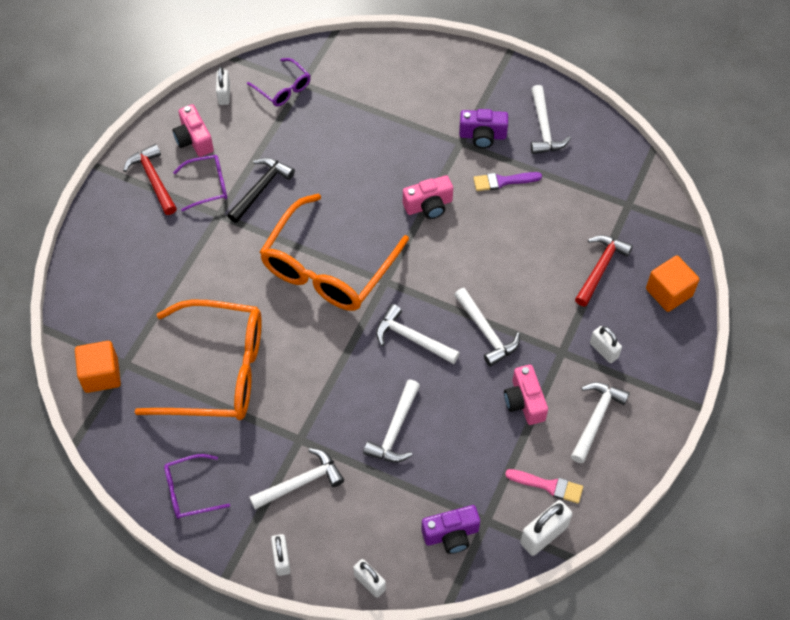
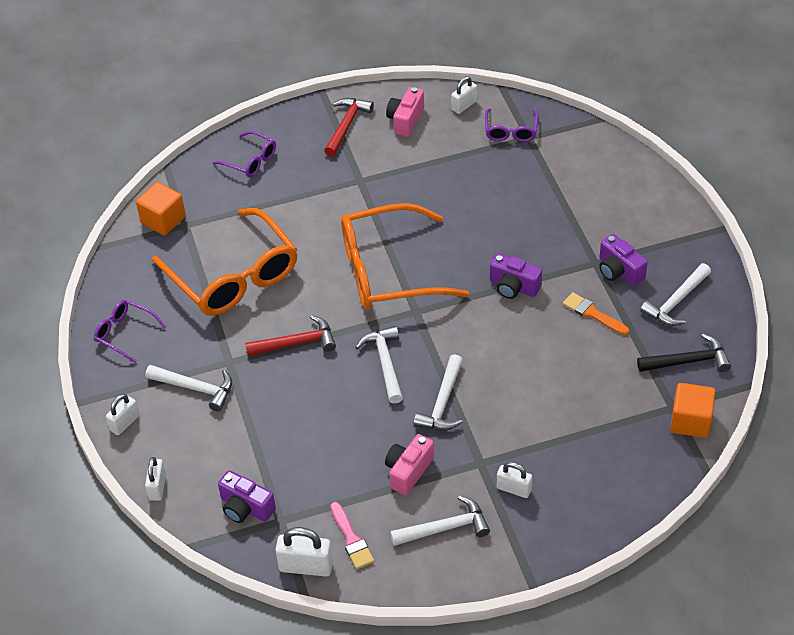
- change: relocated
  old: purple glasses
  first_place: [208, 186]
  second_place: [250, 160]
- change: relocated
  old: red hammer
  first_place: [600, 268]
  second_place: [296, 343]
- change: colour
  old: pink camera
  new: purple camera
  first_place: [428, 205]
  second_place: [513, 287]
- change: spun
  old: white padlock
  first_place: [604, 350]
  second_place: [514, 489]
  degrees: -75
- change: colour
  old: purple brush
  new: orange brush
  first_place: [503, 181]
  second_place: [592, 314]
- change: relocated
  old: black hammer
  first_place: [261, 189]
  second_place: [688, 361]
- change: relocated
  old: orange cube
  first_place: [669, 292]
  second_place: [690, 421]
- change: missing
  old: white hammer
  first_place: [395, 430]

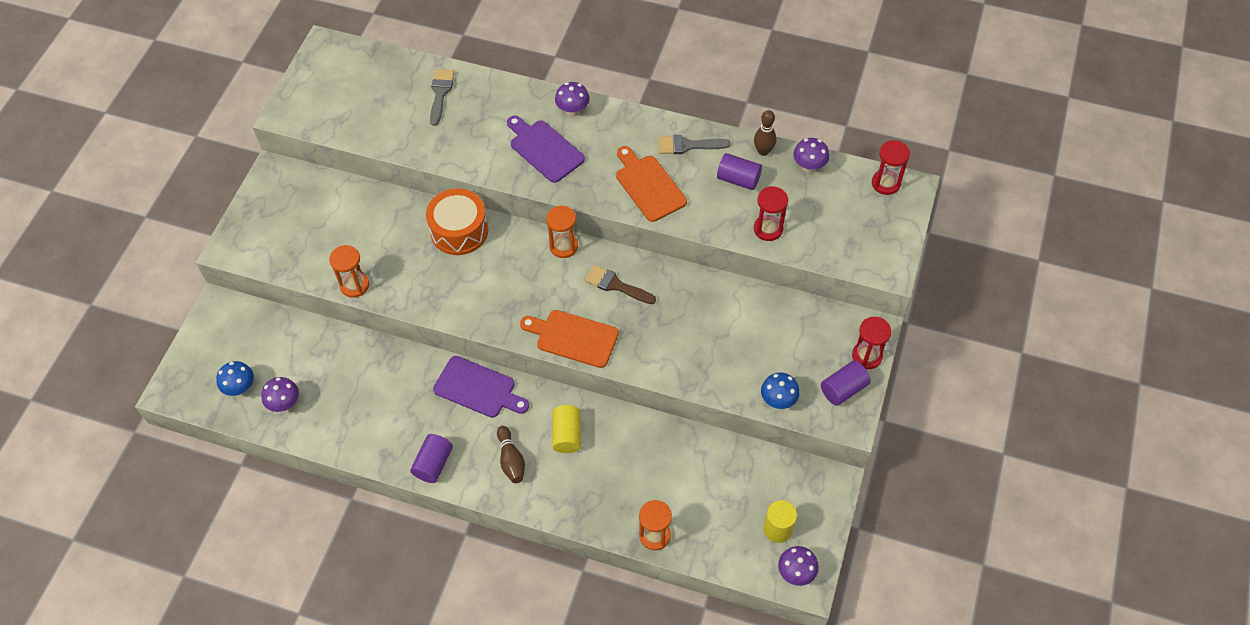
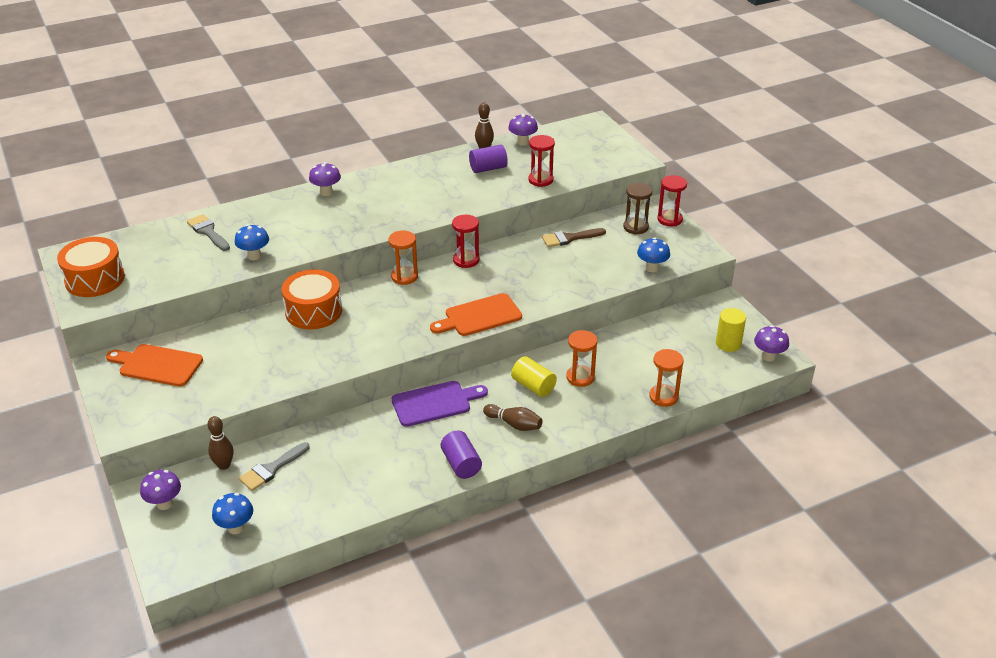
- change: appeared
  new: orange drum
  second_place: [95, 279]
- change: relocated
  old: orange cutting board
  first_place: [649, 185]
  second_place: [157, 365]
- change: relocated
  old: purple mushroom
  first_place: [285, 404]
  second_place: [164, 503]
- change: appeared
  new: brown bowling pin
  second_place: [224, 465]
- change: appeared
  new: blue mushroom
  second_place: [254, 256]
- change: relocated
  old: grey brush
  first_place: [687, 145]
  second_place: [271, 469]
- change: relocated
  old: red hourglass
  first_place: [886, 183]
  second_place: [466, 260]
- change: relocated
  old: brown brush
  first_place: [616, 285]
  second_place: [569, 238]
- change: relocated
  old: orange hourglass
  first_place: [354, 285]
  second_place: [580, 377]
- change: appeared
  new: brown hourglass
  second_place: [635, 227]
- change: missing
  old: purple cutting board
  first_place: [544, 149]
- change: missing
  old: purple cylinder
  first_place: [843, 389]

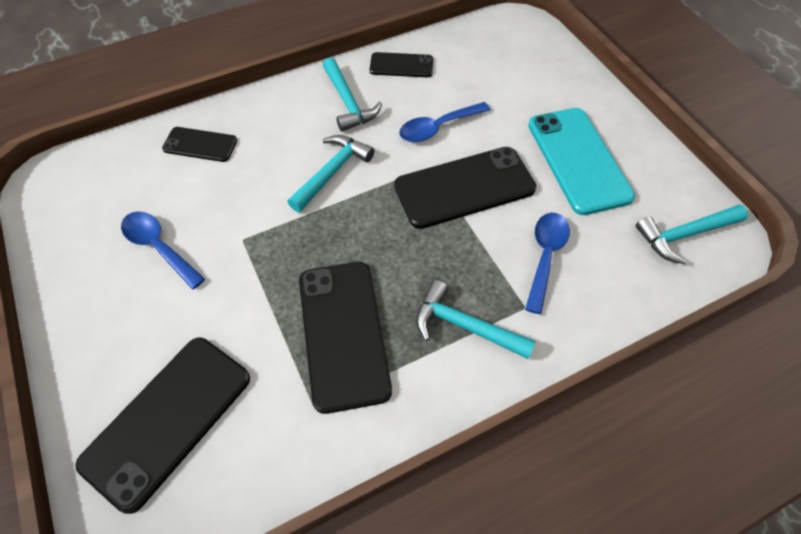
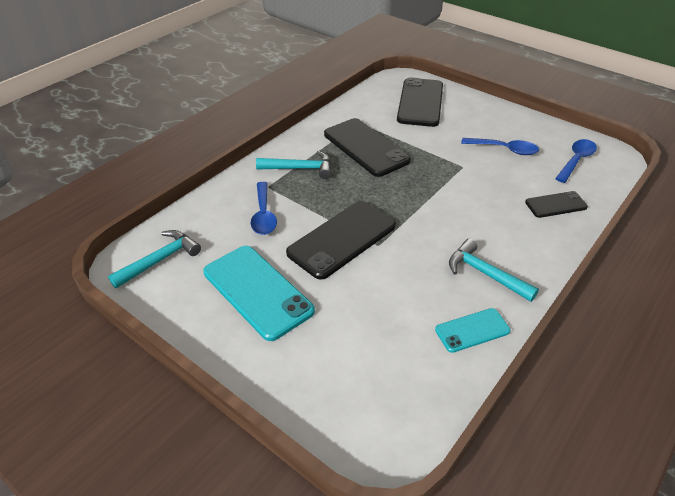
- change: colour
  old: black phone
  new: turquoise phone
  first_place: [401, 65]
  second_place: [472, 330]
- change: relocated
  old: blue spoon
  first_place: [438, 128]
  second_place: [576, 160]
- change: missing
  old: turquoise hammer
  first_place: [332, 172]

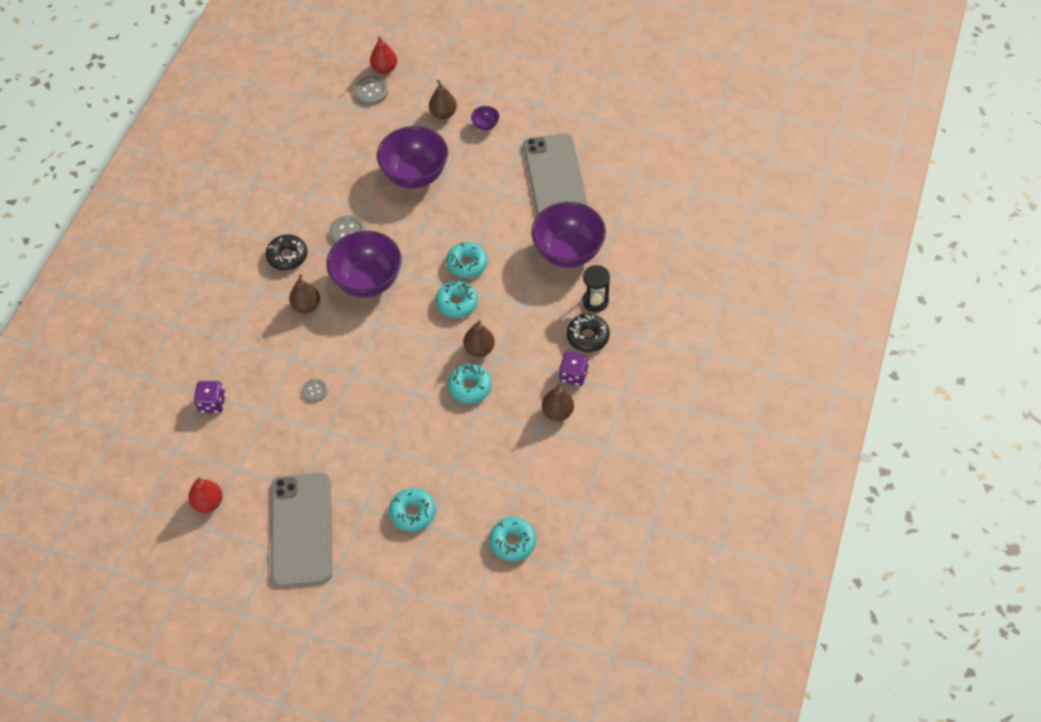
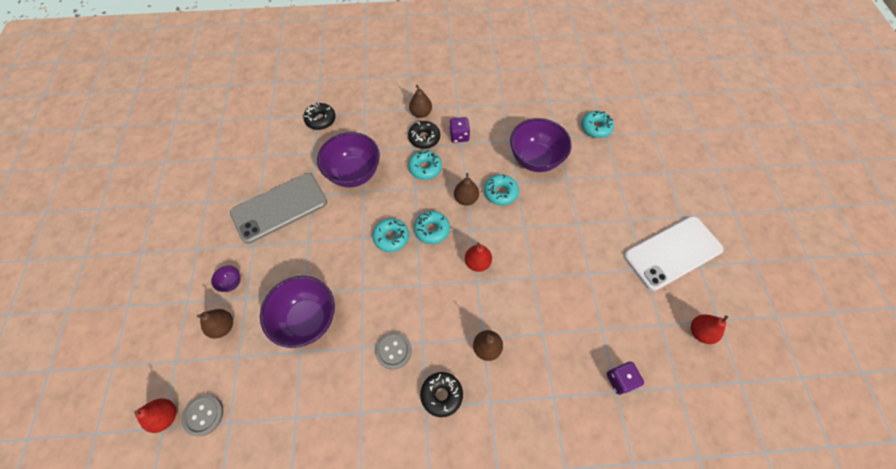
- change: appeared
  new: black donut
  second_place: [320, 120]
- change: relocated
  old: turquoise donut
  first_place: [412, 512]
  second_place: [425, 168]
- change: relocated
  old: brown pear
  first_place: [557, 412]
  second_place: [421, 113]
- change: appeared
  new: red pear
  second_place: [477, 262]
- change: relocated
  old: purple bowl
  first_place: [368, 281]
  second_place: [535, 159]
- change: colour
  old: grey phone
  new: white phone
  first_place: [302, 529]
  second_place: [672, 252]
- change: missing
  old: grey button
  first_place: [315, 391]
- change: missing
  old: black hourglass
  first_place: [595, 301]

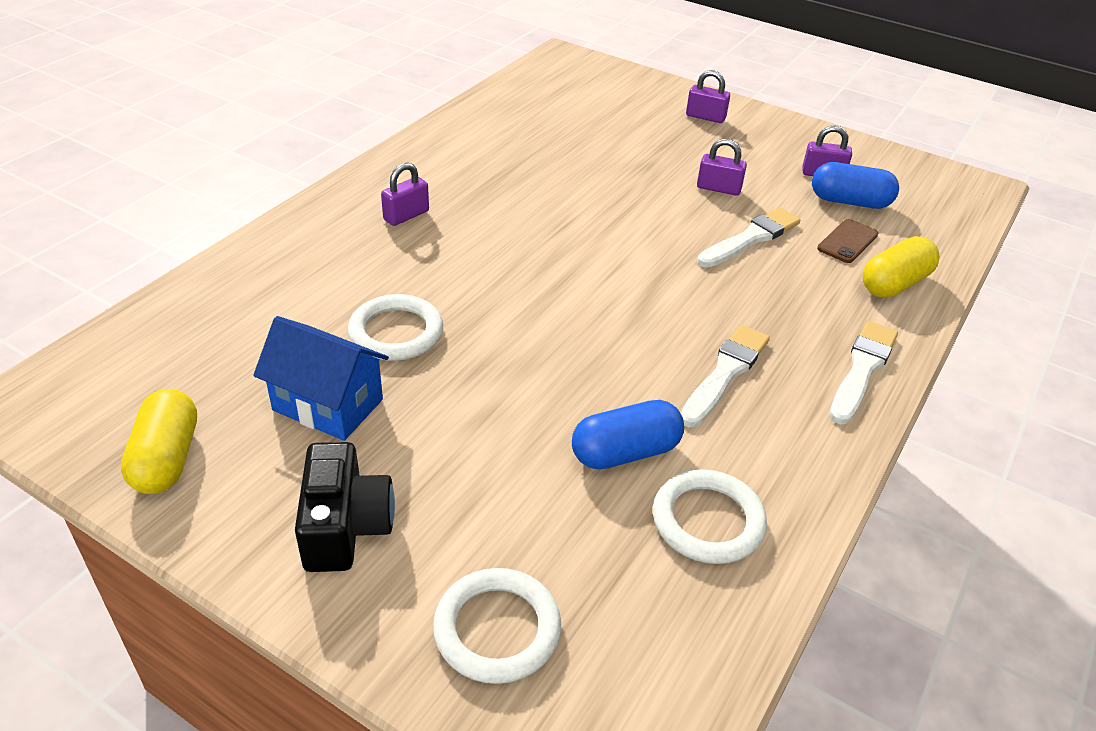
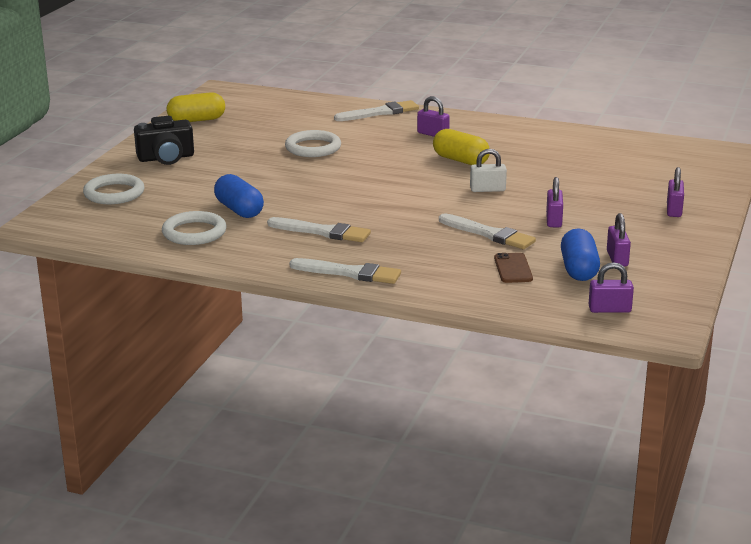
- change: appeared
  new: white brush
  second_place: [380, 112]
- change: relocated
  old: yellow capsule
  first_place: [894, 284]
  second_place: [460, 160]
- change: appeared
  new: white padlock
  second_place: [487, 189]
- change: spun
  old: brown phone
  first_place: [847, 241]
  second_place: [513, 268]
  degrees: 60
- change: appeared
  new: purple padlock
  second_place: [609, 309]
- change: missing
  old: blue house
  first_place: [328, 405]

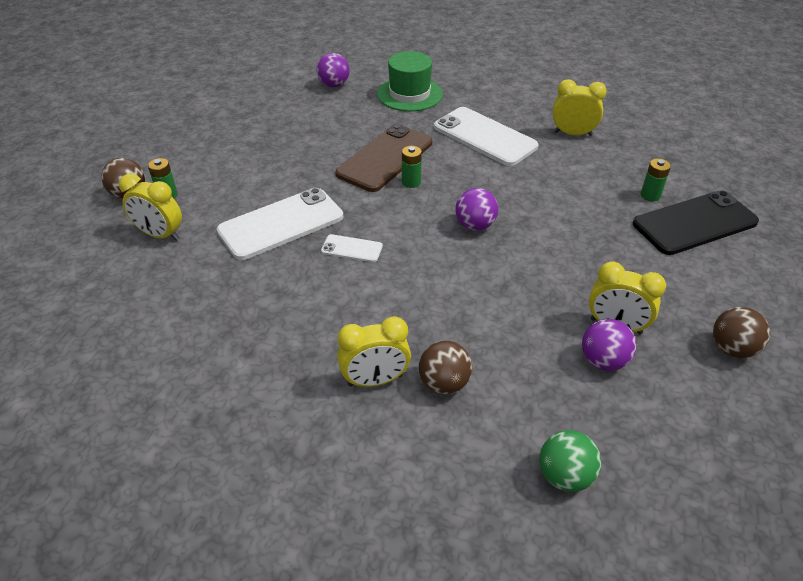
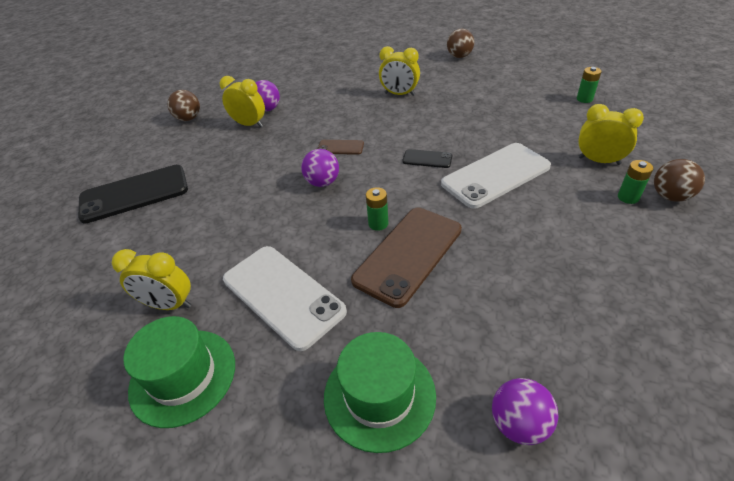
- change: appeared
  new: green hat
  second_place: [183, 376]
- change: appeared
  new: brown phone
  second_place: [340, 147]
- change: spun
  old: yellow clock
  first_place: [375, 380]
  second_place: [399, 94]
  degrees: -150
- change: colour
  old: white phone
  new: black phone
  first_place: [352, 248]
  second_place: [427, 159]
- change: relocated
  old: brown ball
  first_place: [444, 383]
  second_place: [459, 56]
- change: relocated
  old: green battery
  first_place: [650, 195]
  second_place: [584, 99]
- change: missing
  old: green ball
  first_place: [564, 476]

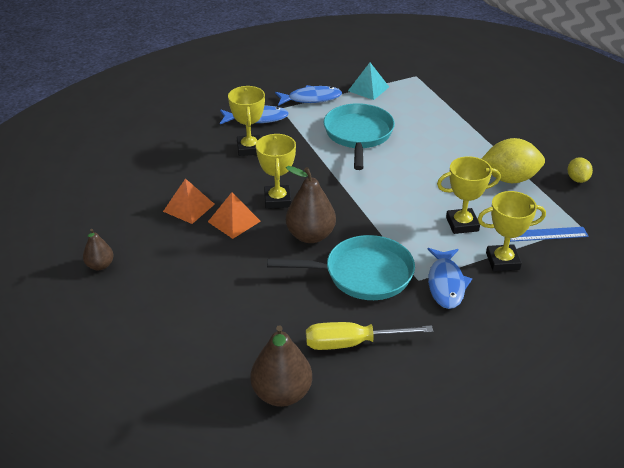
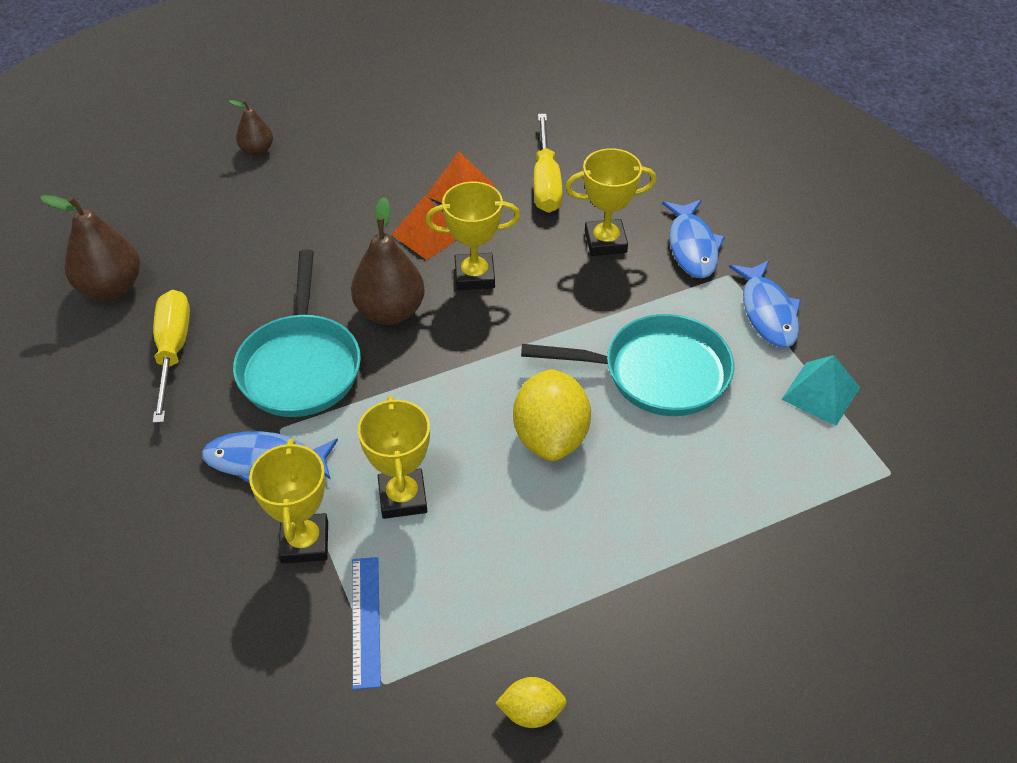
- change: relocated
  old: brown pear
  first_place: [100, 265]
  second_place: [257, 150]
- change: relocated
  old: yellow lemon
  first_place: [509, 179]
  second_place: [550, 437]
- change: appeared
  new: yellow screwdriver
  second_place: [546, 182]

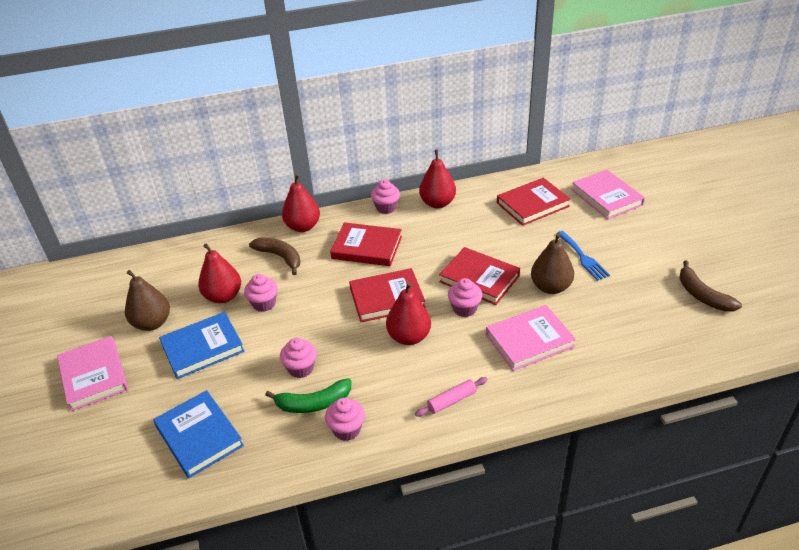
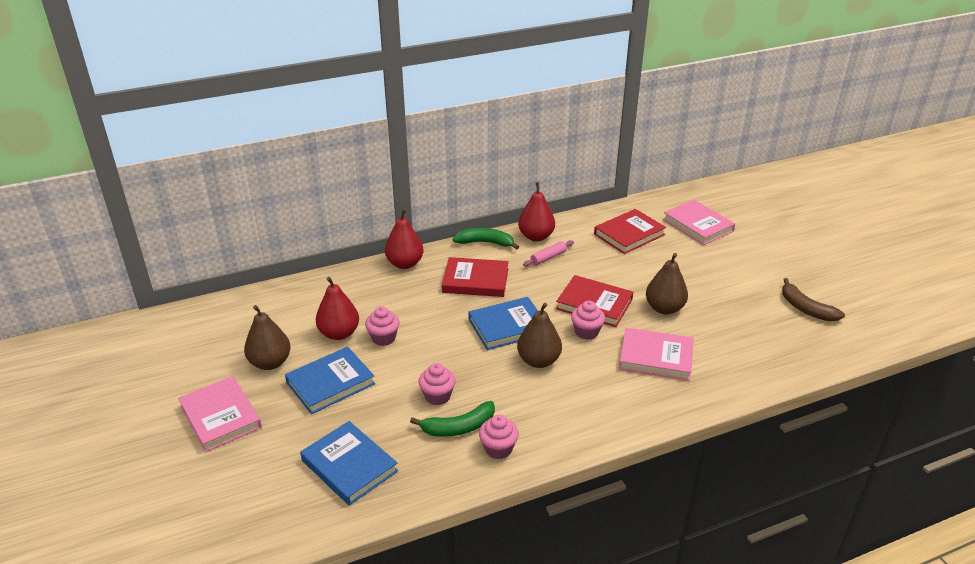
- change: exchanged
  old: pink cupcake
  new: green banana
  first_place: [386, 208]
  second_place: [485, 243]
- change: colour
  old: red book
  new: blue book
  first_place: [387, 298]
  second_place: [507, 326]
- change: colour
  old: red pear
  new: brown pear
  first_place: [409, 337]
  second_place: [538, 361]
- change: relocated
  old: pink rolling pin
  first_place: [451, 401]
  second_place: [548, 257]
- change: spun
  old: pink book
  first_place: [529, 340]
  second_place: [656, 357]
  degrees: 45
- change: missing
  old: brown banana
  first_place: [280, 257]
- change: missing
  old: blue fork
  first_place: [583, 257]

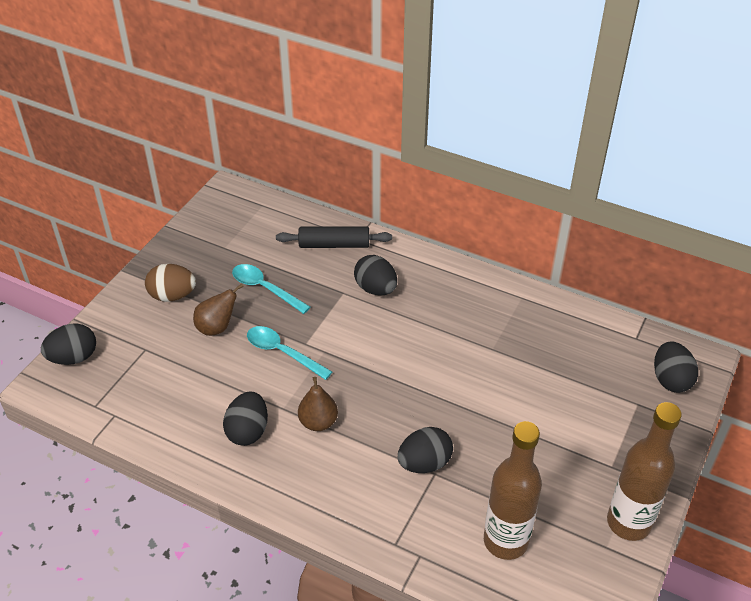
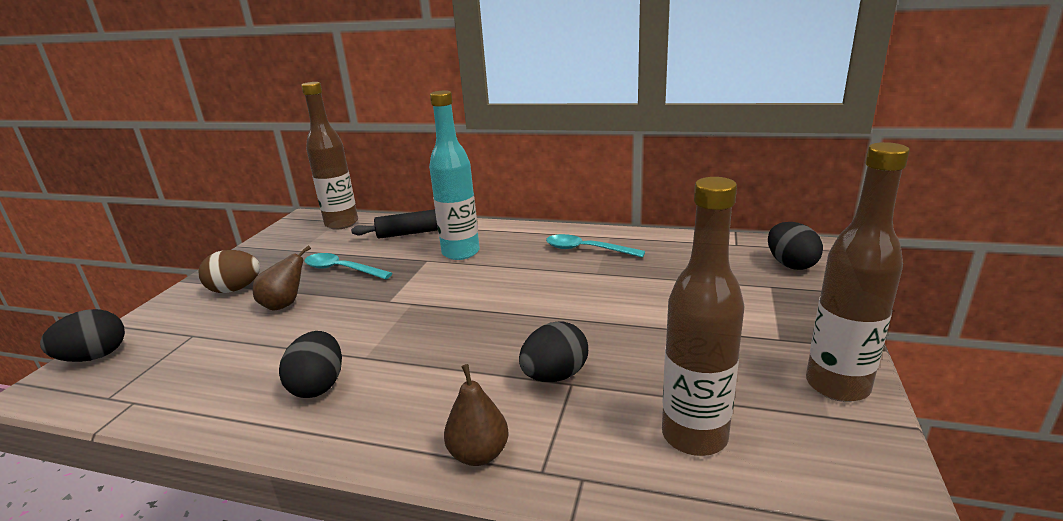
- change: appeared
  new: brown bottle
  second_place: [341, 224]
- change: exchanged
  old: black egg
  new: turquoise bottle
  first_place: [375, 289]
  second_place: [460, 253]
- change: relocated
  old: brown pear
  first_place: [318, 422]
  second_place: [479, 454]
- change: relocated
  old: turquoise spoon
  first_place: [282, 352]
  second_place: [586, 250]

